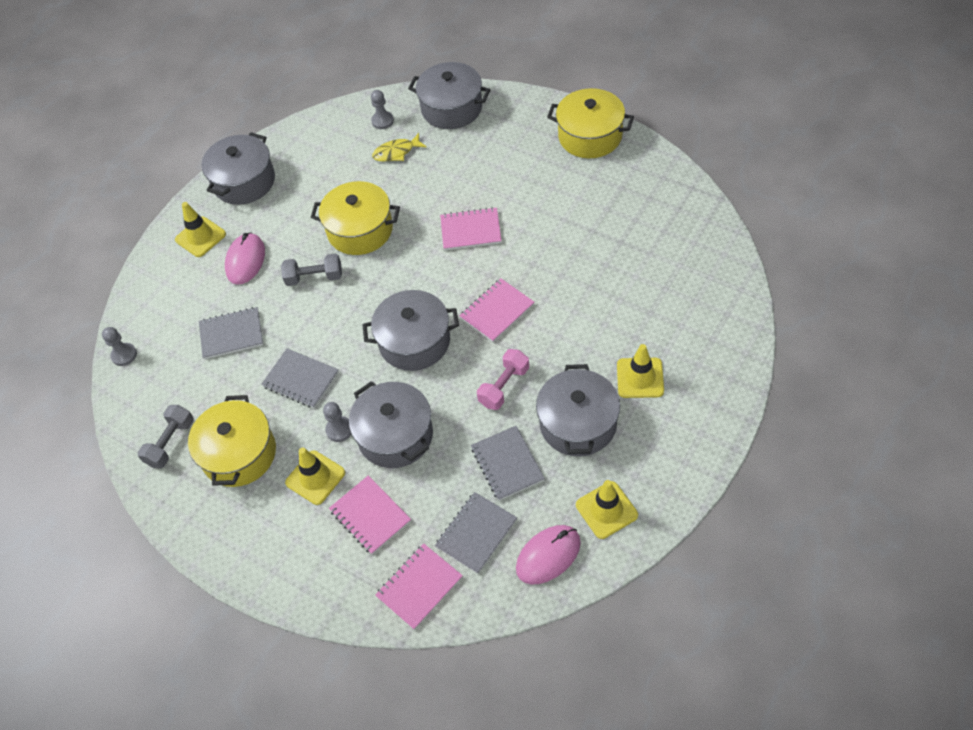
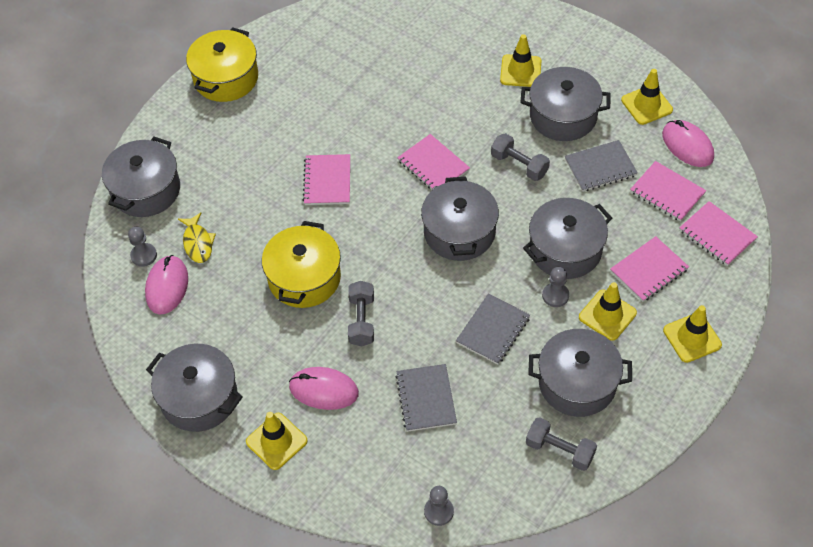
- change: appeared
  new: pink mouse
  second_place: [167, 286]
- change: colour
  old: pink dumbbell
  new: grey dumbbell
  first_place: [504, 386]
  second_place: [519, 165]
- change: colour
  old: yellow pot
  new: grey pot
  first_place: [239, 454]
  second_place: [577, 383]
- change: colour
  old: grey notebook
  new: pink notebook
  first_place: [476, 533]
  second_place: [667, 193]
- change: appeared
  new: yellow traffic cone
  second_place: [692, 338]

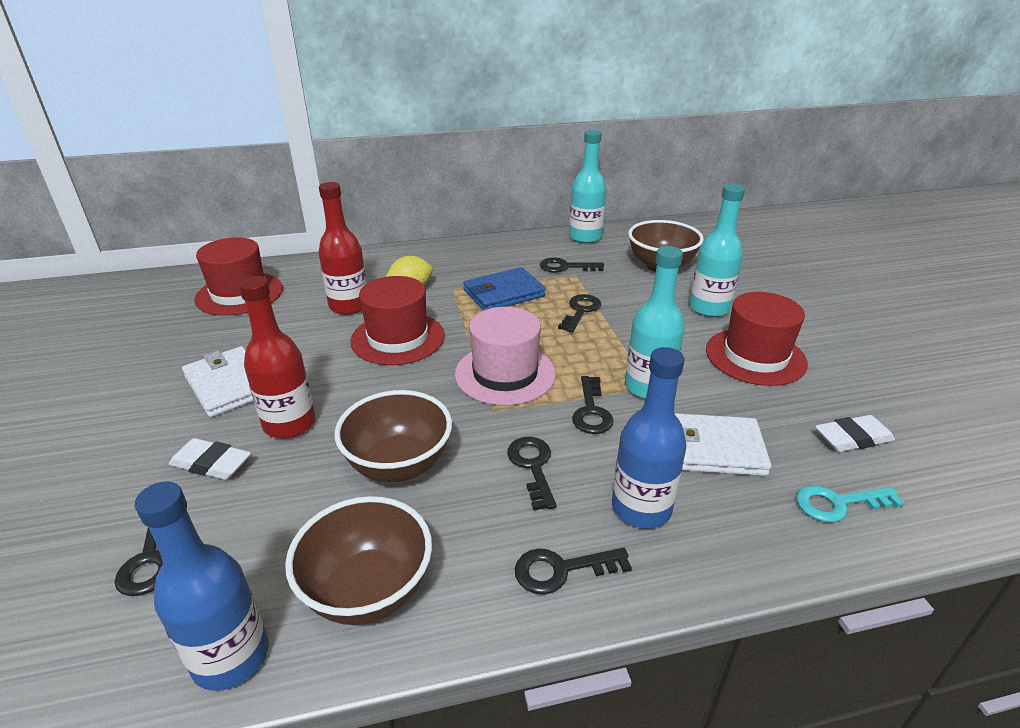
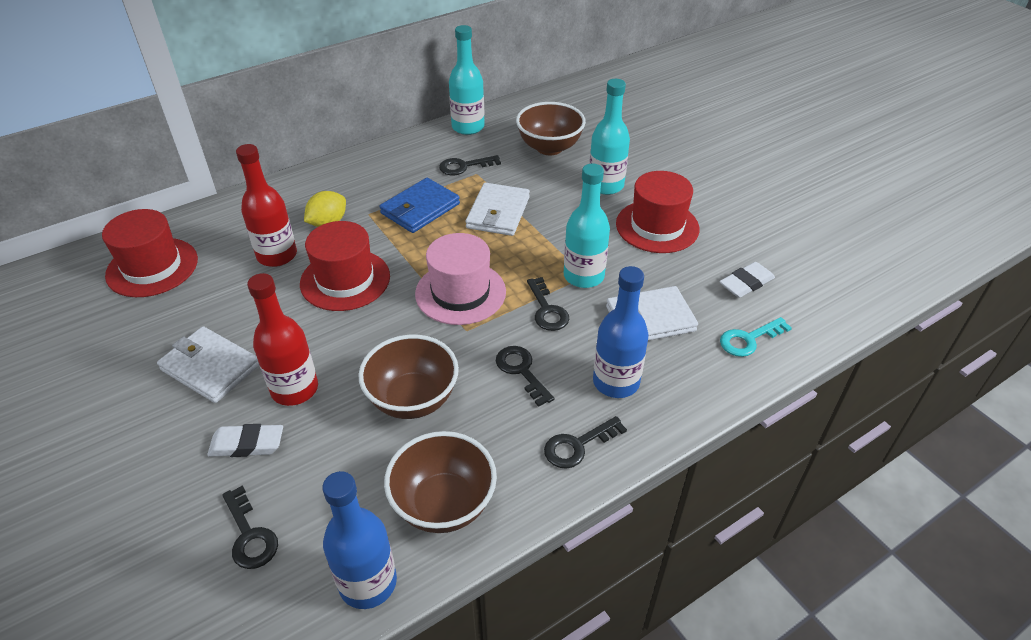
- change: exchanged
  old: black key
  new: white wallet
  first_place: [580, 311]
  second_place: [498, 213]

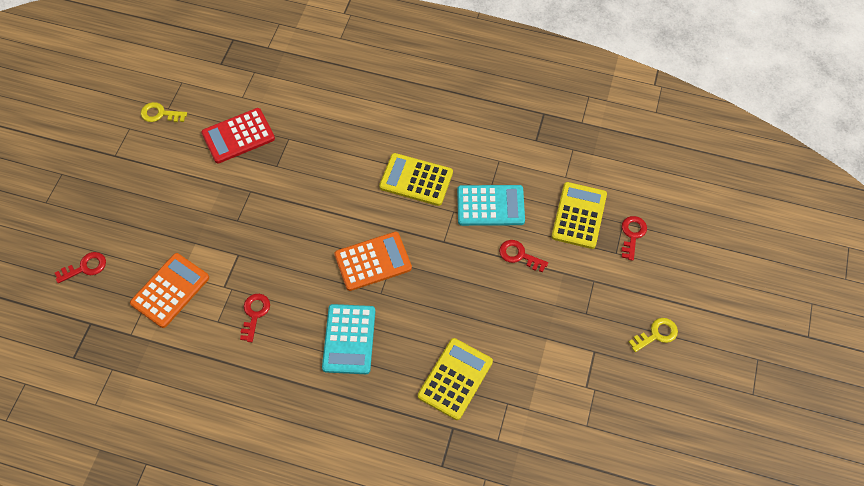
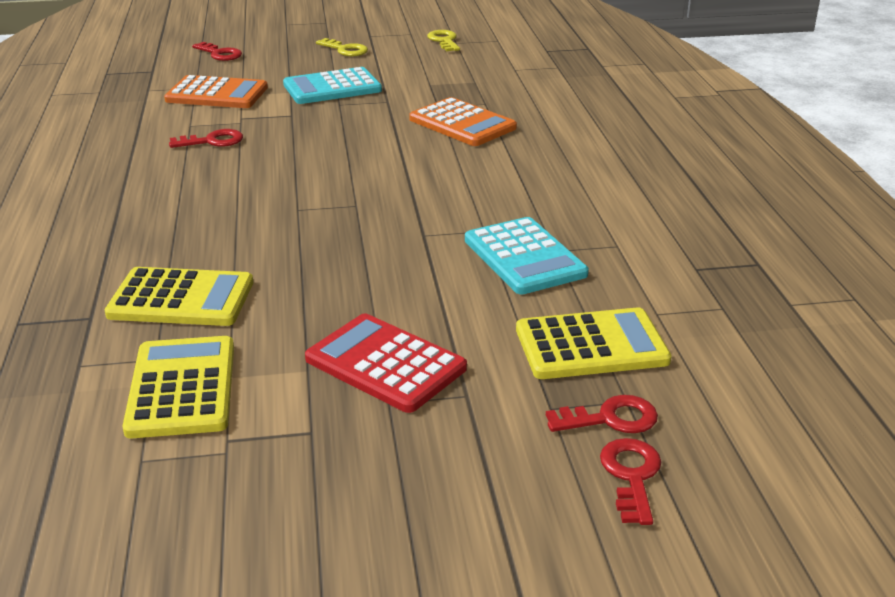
- change: relocated
  old: yellow calculator
  first_place: [416, 180]
  second_place: [182, 388]
- change: relocated
  old: turquoise calculator
  first_place: [349, 339]
  second_place: [332, 88]
- change: relocated
  old: red calculator
  first_place: [238, 136]
  second_place: [385, 364]
- change: relocated
  old: yellow key
  first_place: [656, 334]
  second_place: [345, 50]
- change: relocated
  old: orange calculator
  first_place: [373, 261]
  second_place: [462, 124]
- change: relocated
  old: red key
  first_place: [519, 255]
  second_place: [631, 475]

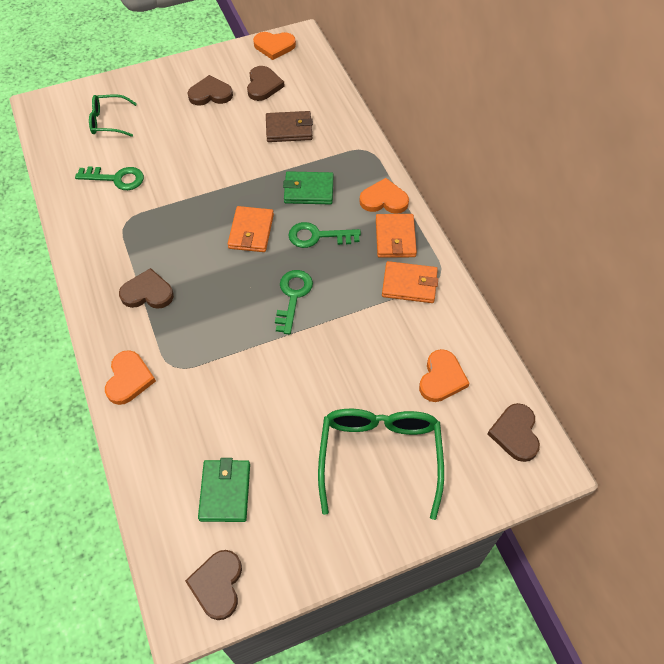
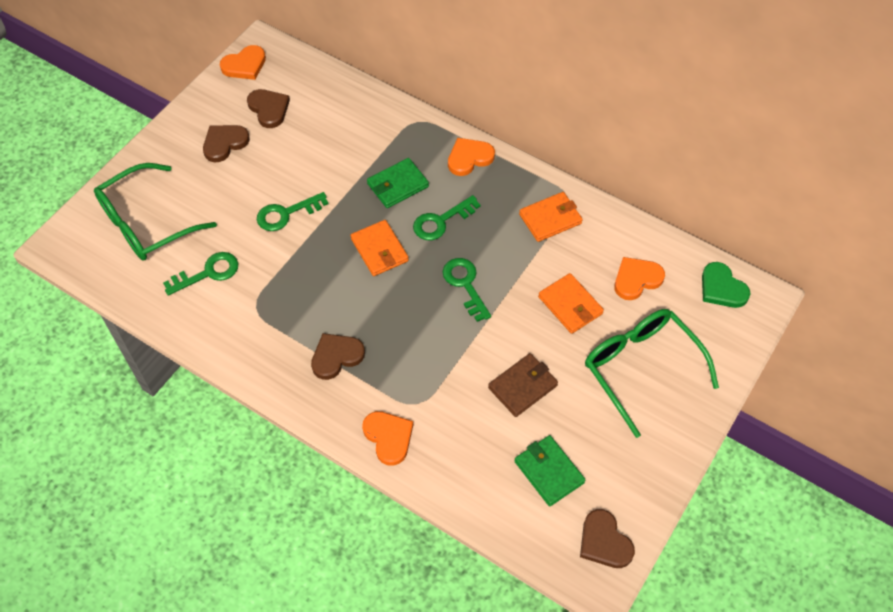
- change: size
  old: green glasses
  first_place: [109, 121]
  second_place: [147, 223]
  factor: 1.79
- change: appeared
  new: green key
  second_place: [286, 214]
- change: relocated
  old: brown wallet
  first_place: [289, 129]
  second_place: [522, 386]
- change: relocated
  old: orange wallet
  first_place: [395, 238]
  second_place: [570, 305]
- change: spun
  old: orange heart
  first_place: [441, 378]
  second_place: [636, 279]
  degrees: -105
- change: colour
  old: brown heart
  new: green heart
  first_place: [515, 433]
  second_place: [722, 288]

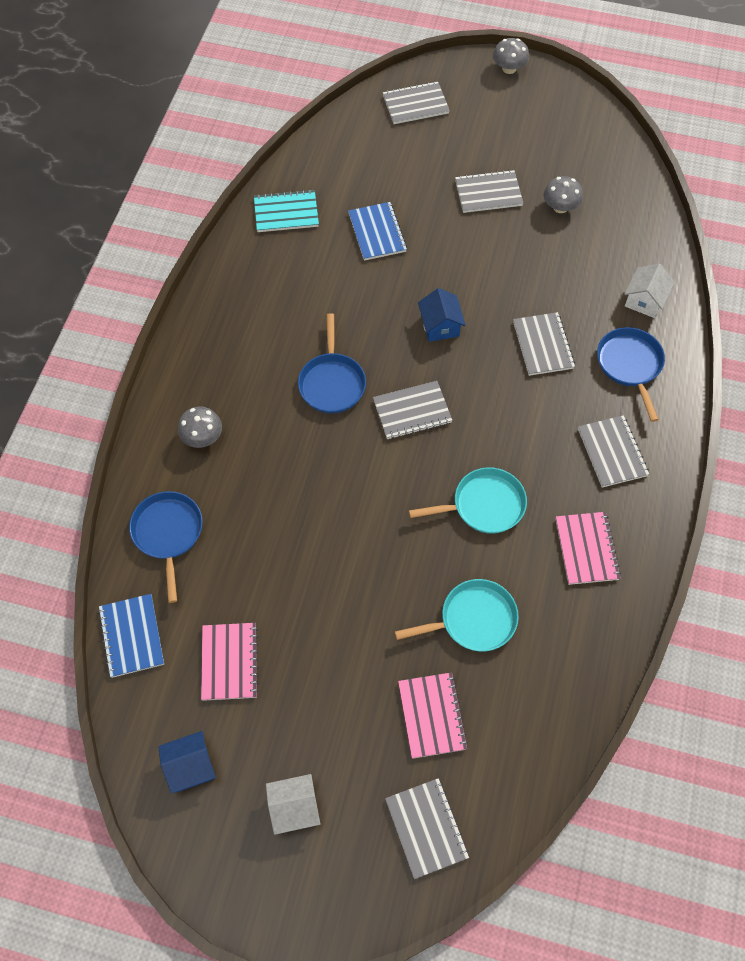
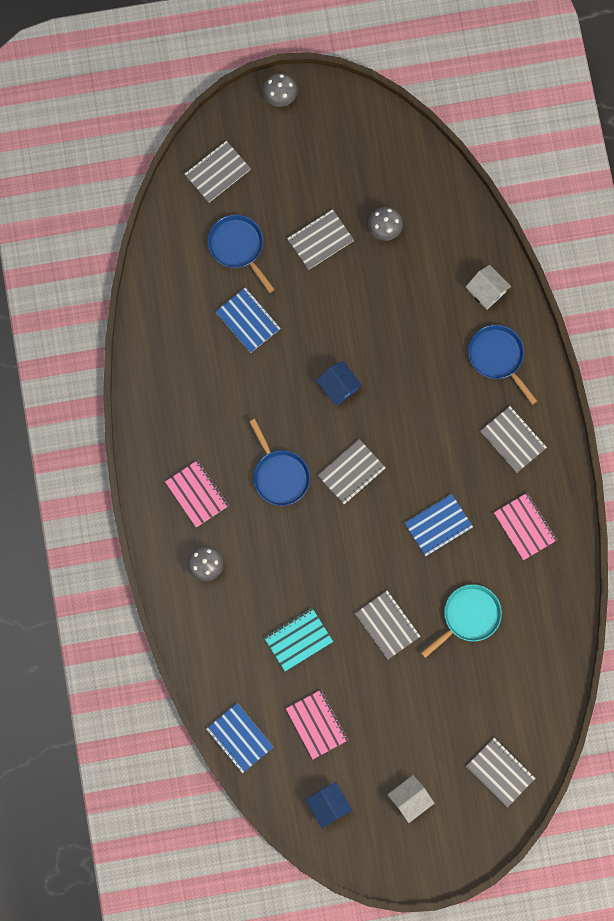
- change: relocated
  old: pink notebook
  first_place: [432, 716]
  second_place: [197, 494]
- change: relocated
  old: blue pan
  first_place: [168, 534]
  second_place: [238, 247]
- change: relocated
  old: turquoise notebook
  first_place: [286, 213]
  second_place: [298, 640]
- change: spun
  old: blue house
  first_place: [190, 767]
  second_place: [328, 805]
  degrees: -75
- change: relocated
  old: grey notebook
  first_place: [543, 345]
  second_place: [387, 625]
- change: exchanged
  old: turquoise pan
  new: blue notebook
  first_place: [484, 505]
  second_place: [438, 525]
- change: spun
  old: white house
  first_place: [644, 300]
  second_place: [486, 291]
  degrees: -45

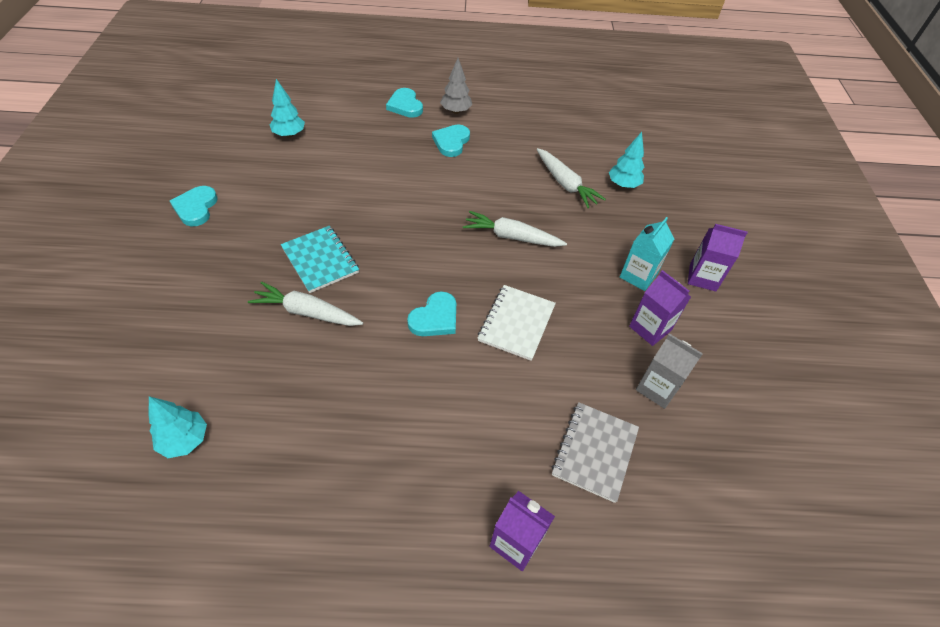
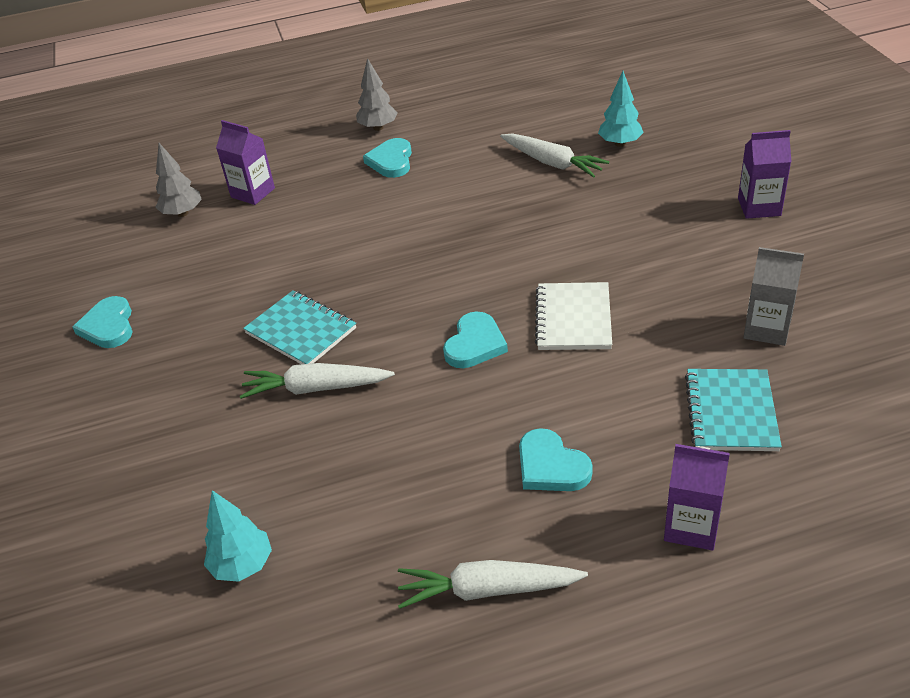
- change: colour
  old: turquoise tree
  new: grey tree
  first_place: [289, 134]
  second_place: [182, 213]
- change: relocated
  old: purple carton
  first_place: [650, 328]
  second_place: [253, 193]
- change: relocated
  old: white carrot
  first_place: [512, 237]
  second_place: [488, 590]
- change: relocated
  old: turquoise heart
  first_place: [405, 105]
  second_place: [551, 466]
- change: colour
  old: grey notebook
  new: turquoise notebook
  first_place: [594, 452]
  second_place: [731, 412]
- change: missing
  old: turquoise carton
  first_place: [638, 276]

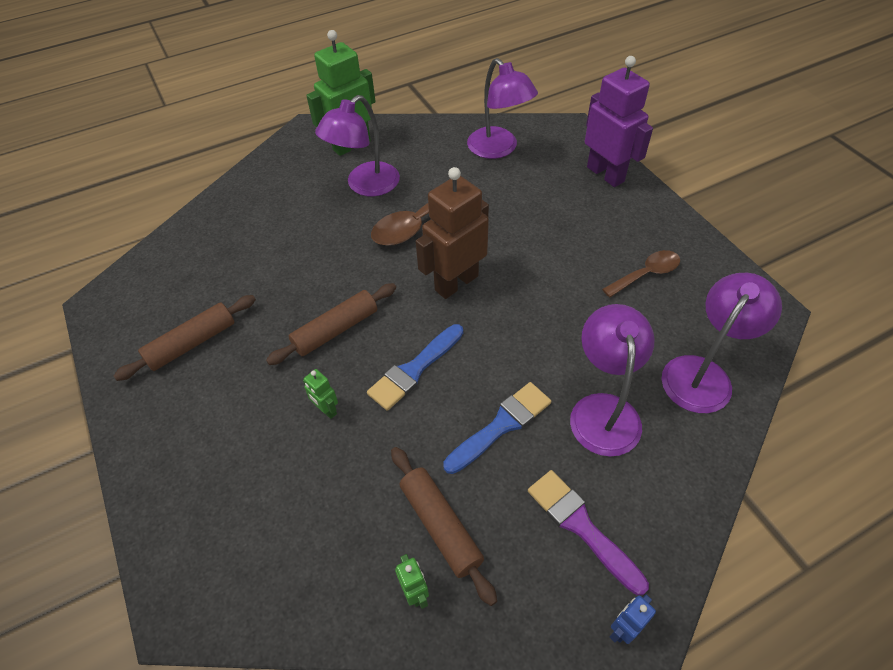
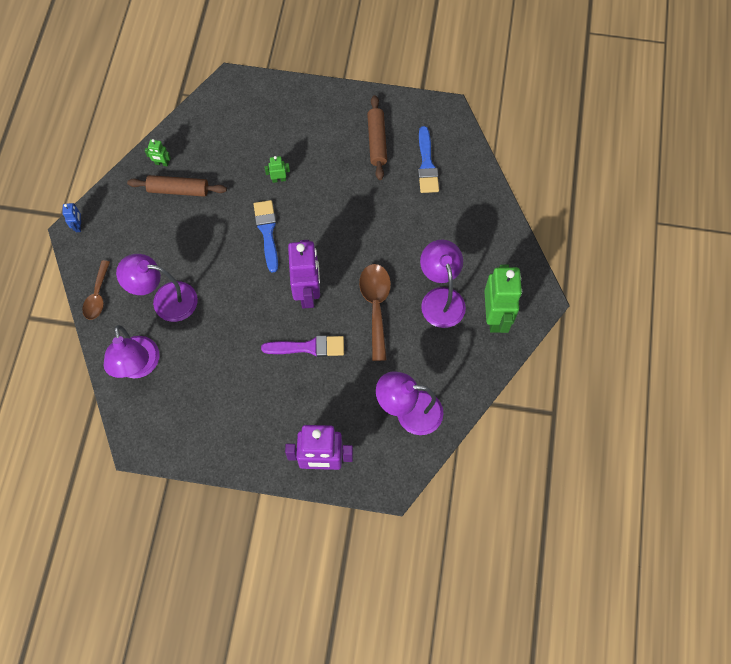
- change: relocated
  old: brown spoon
  first_place: [646, 274]
  second_place: [97, 296]
- change: spun
  old: purple lamp
  first_place: [603, 410]
  second_place: [165, 300]
  degrees: 150
- change: relocated
  old: purple brush
  first_place: [581, 526]
  second_place: [308, 347]
- change: colour
  old: brown robot
  new: purple robot
  first_place: [456, 283]
  second_place: [307, 293]
- change: relocated
  old: blue brush
  first_place: [501, 425]
  second_place: [427, 164]
- change: missing
  old: brown rolling pin
  first_place: [336, 330]

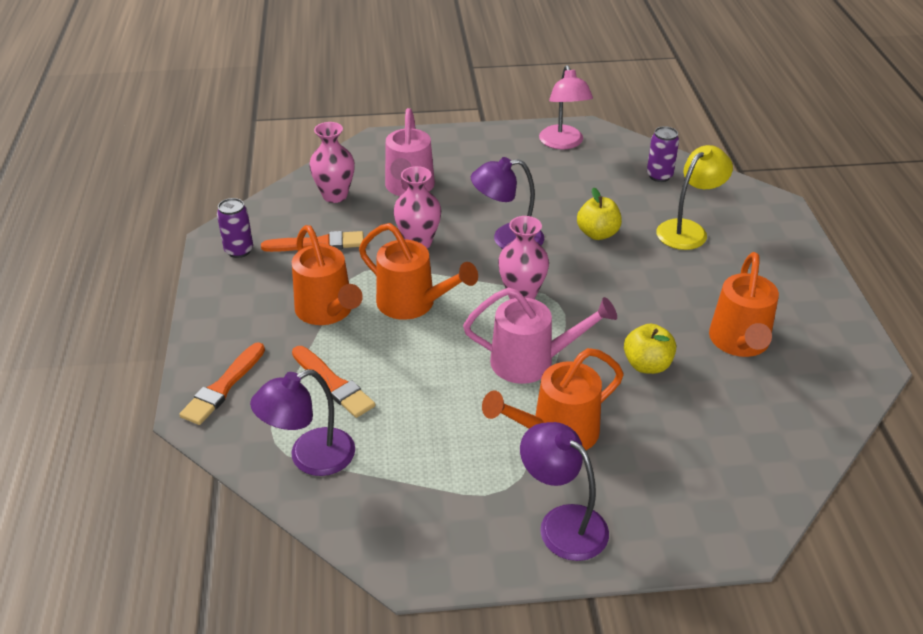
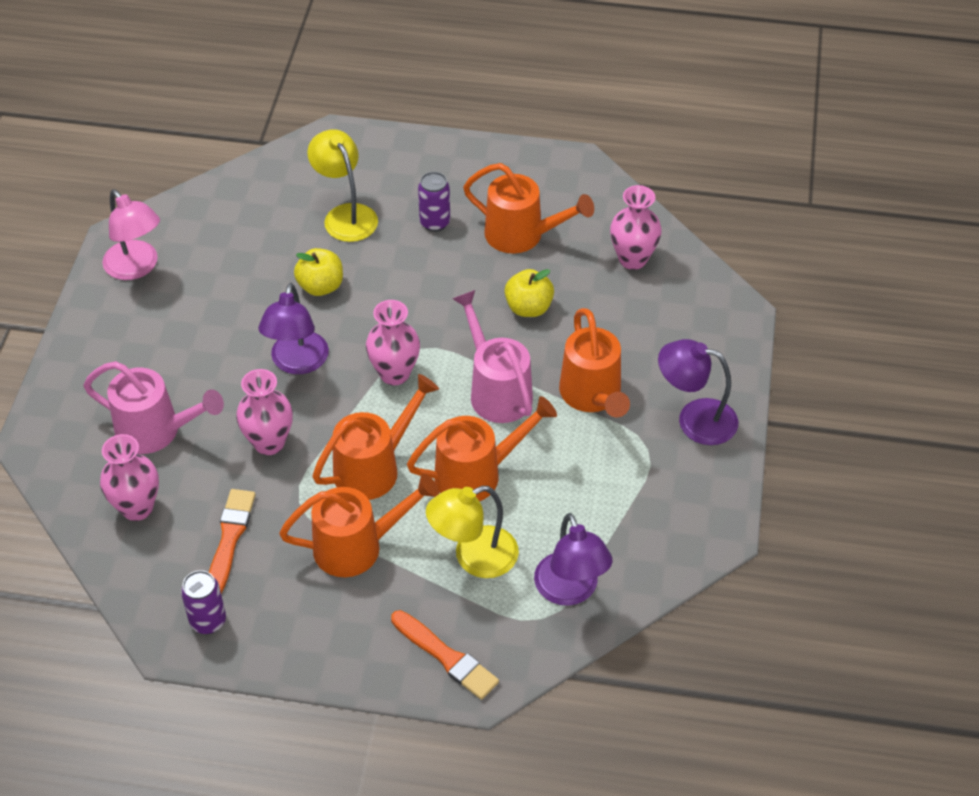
- change: spun
  old: pink lamp
  first_place: [563, 143]
  second_place: [137, 268]
  degrees: 45
- change: appeared
  new: orange watering can
  second_place: [478, 474]
- change: relocated
  old: purple can
  first_place: [659, 176]
  second_place: [435, 223]
- change: exchanged
  old: orange brush
  new: yellow lamp
  first_place: [333, 384]
  second_place: [474, 557]
- change: spun
  old: pink watering can
  first_place: [532, 362]
  second_place: [496, 390]
  degrees: -45
- change: appeared
  new: pink vase
  second_place: [632, 259]
- change: spun
  old: purple lamp
  first_place: [562, 523]
  second_place: [695, 419]
  degrees: 45

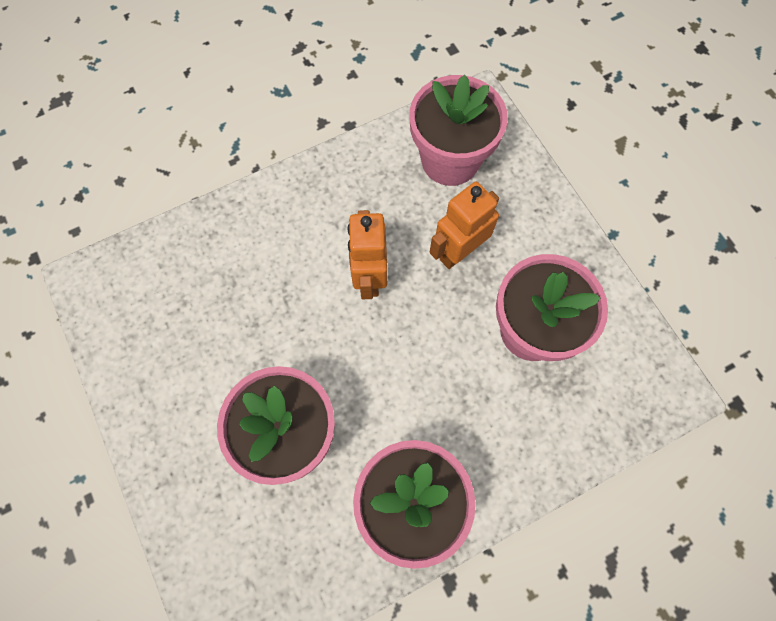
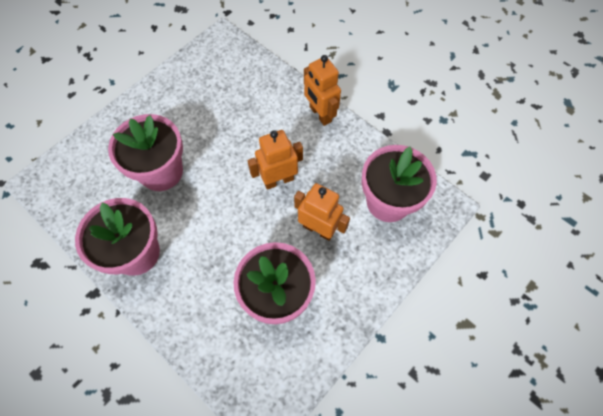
- change: appeared
  new: orange robot
  second_place: [320, 114]

